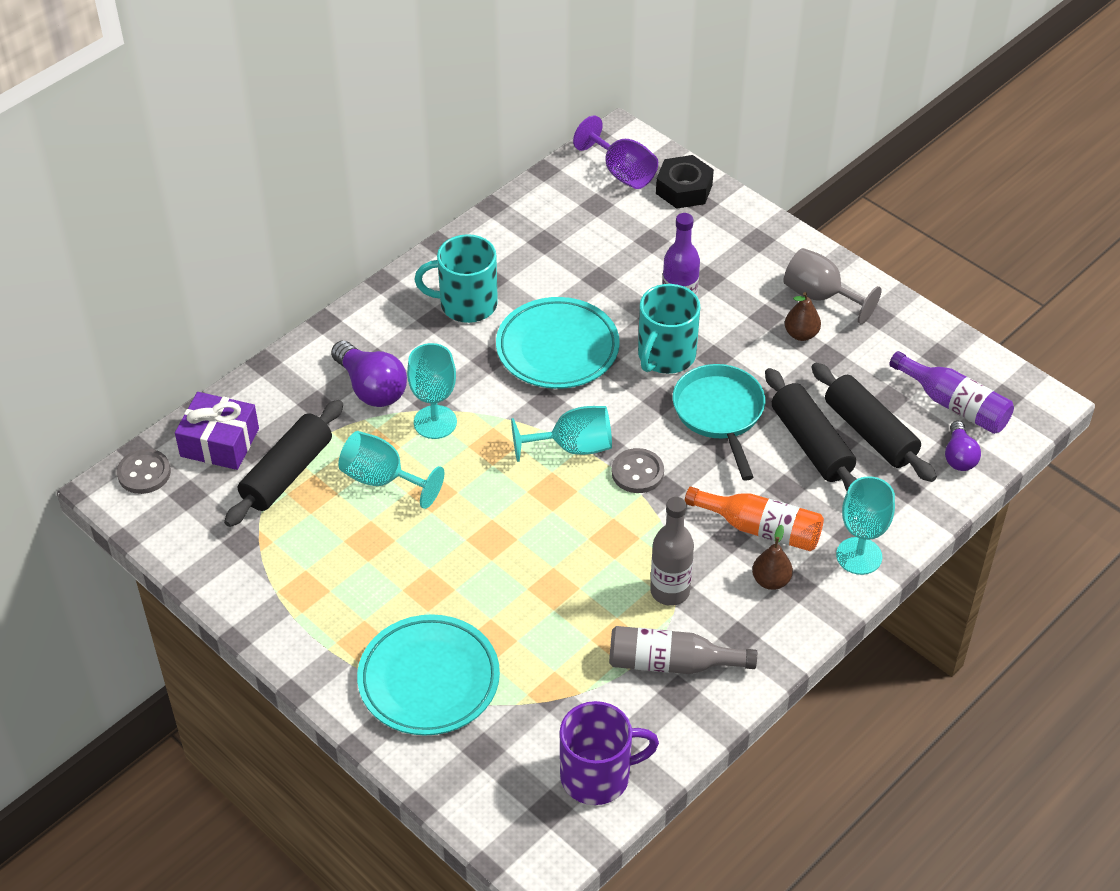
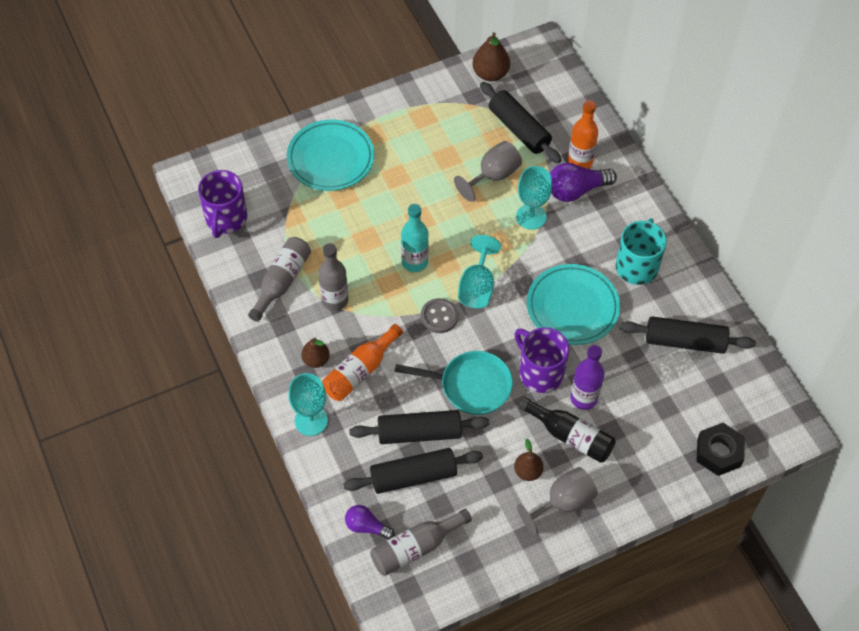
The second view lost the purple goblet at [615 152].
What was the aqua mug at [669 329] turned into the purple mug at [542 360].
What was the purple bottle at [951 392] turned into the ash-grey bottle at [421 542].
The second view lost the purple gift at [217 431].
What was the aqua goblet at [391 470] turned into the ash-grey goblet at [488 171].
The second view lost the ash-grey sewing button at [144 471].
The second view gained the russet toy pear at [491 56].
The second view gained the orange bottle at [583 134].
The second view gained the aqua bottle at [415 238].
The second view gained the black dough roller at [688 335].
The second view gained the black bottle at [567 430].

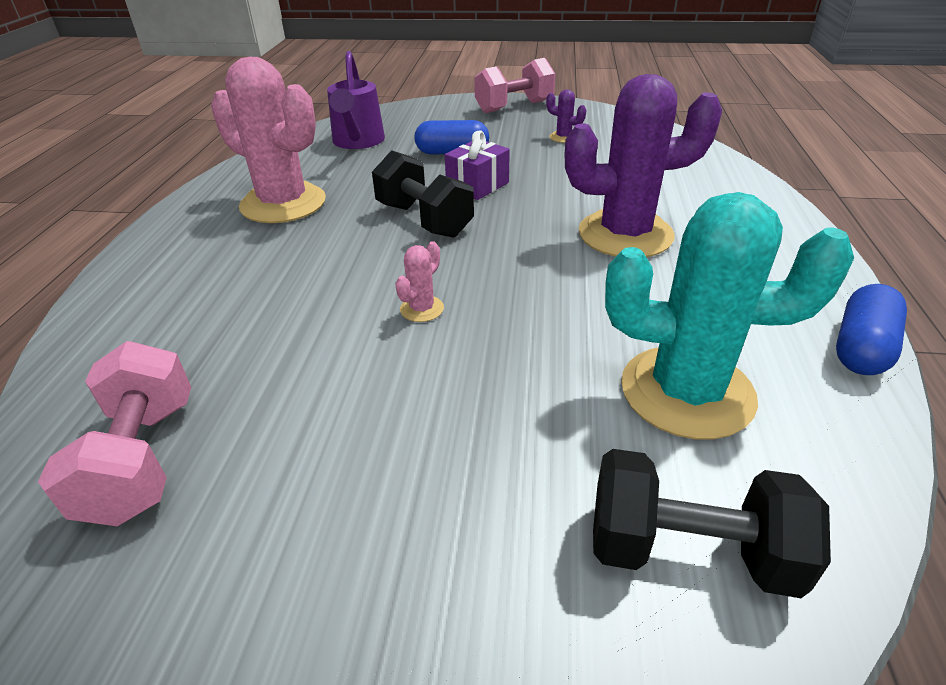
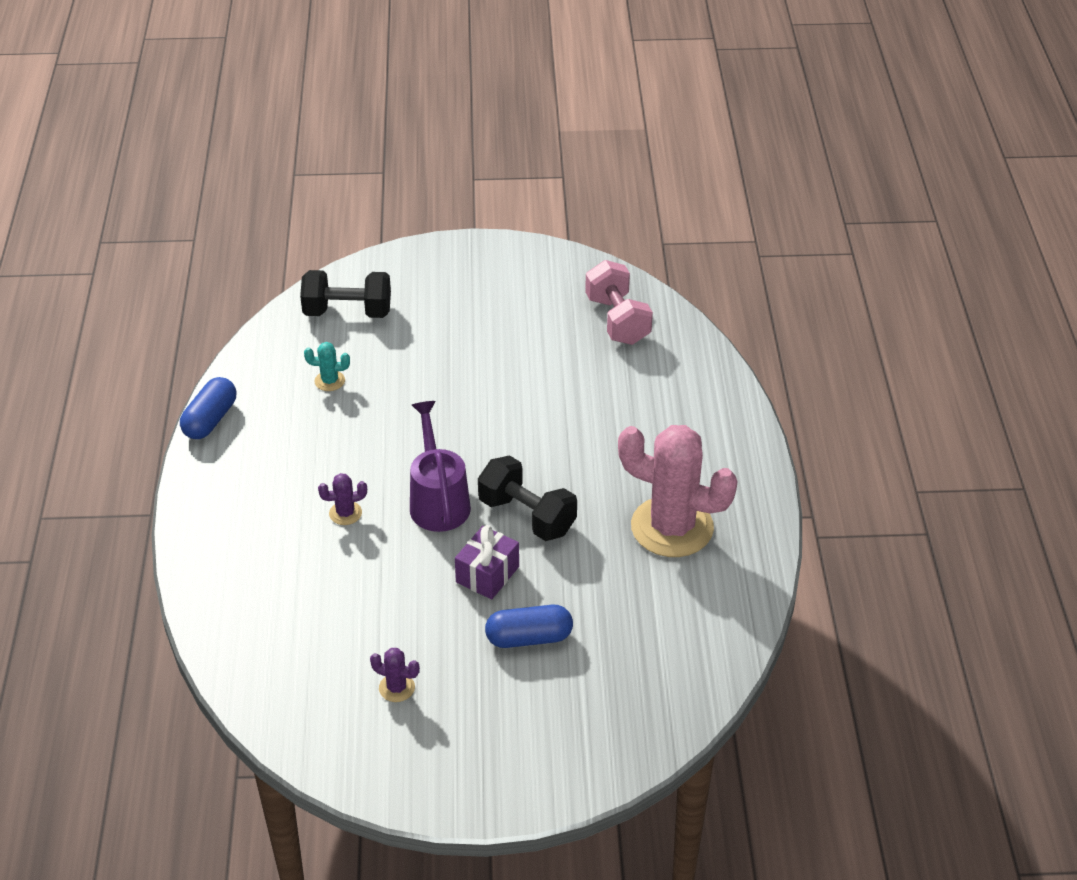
The purple sprinkling can ended up elsewhere, having gone from [356 100] to [440 466].
The second view lost the pink hand weight at [515 85].
The size of the purple cactus at [643 165] changed by a factor of 0.40.
The size of the aqua cactus at [729 316] changed by a factor of 0.40.
The second view lost the pink cactus at [419 281].

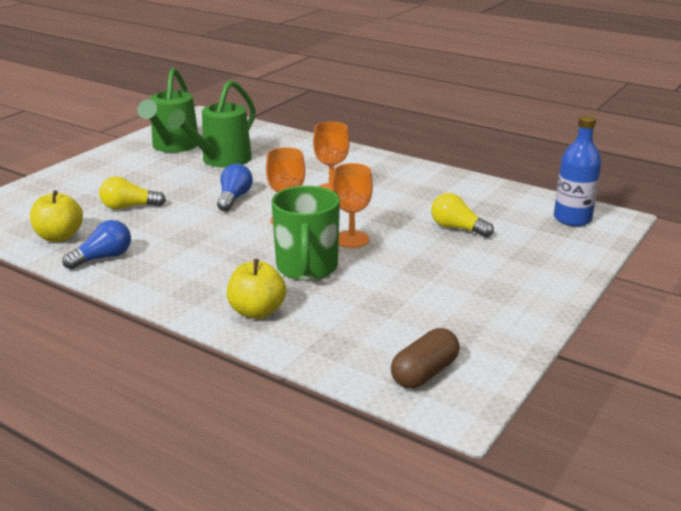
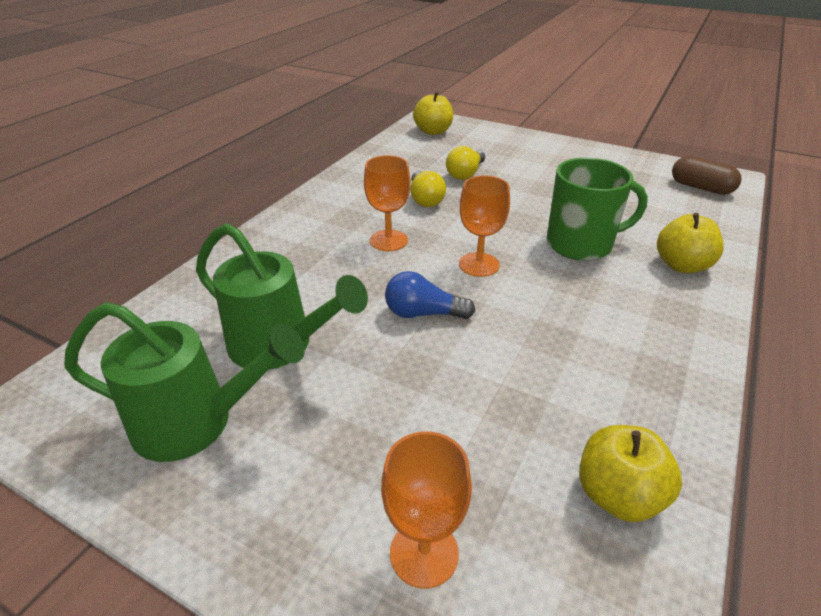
Where the cobalt bottle stood at [578 170], the golden toy apple came to stand at [433 113].
The orange goblet ended up elsewhere, having gone from [352 205] to [426 509].
The golden lightbulb ended up elsewhere, having gone from [132 193] to [428 189].
The second view lost the cobalt lightbulb at [96 244].

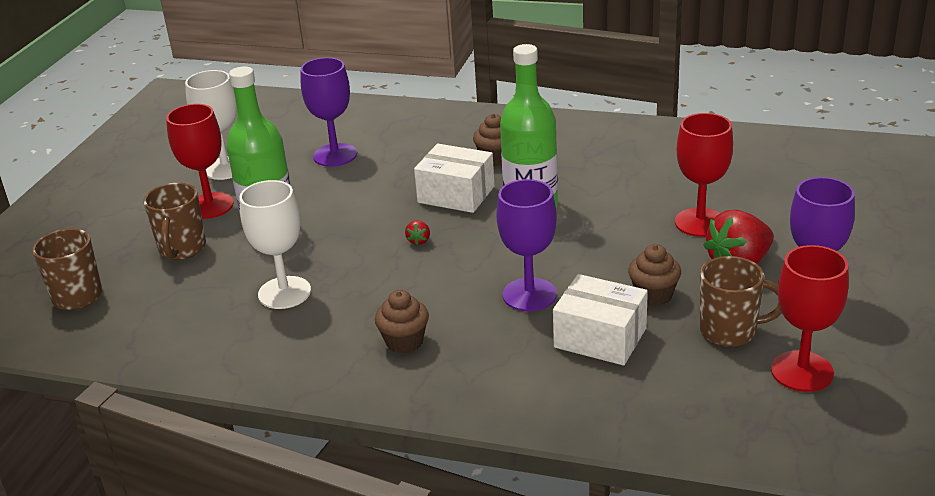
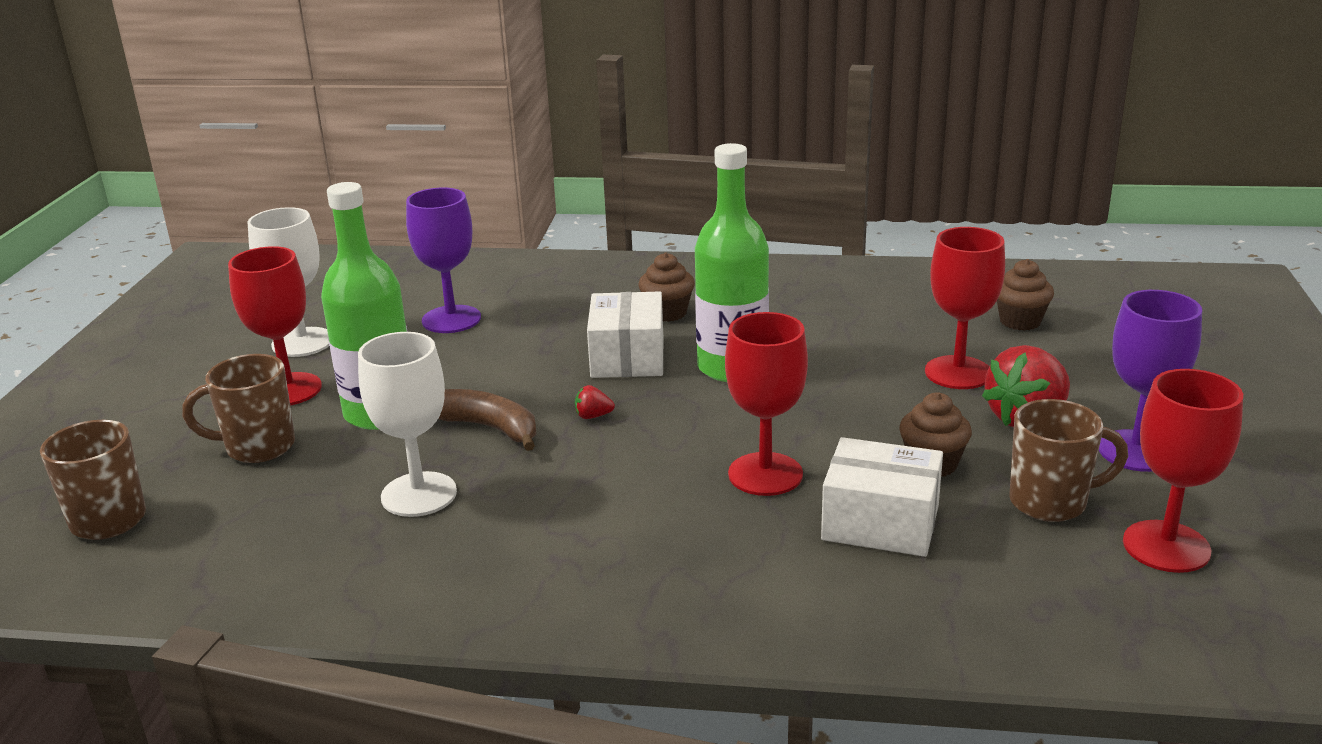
The snow-white parcel at [454 178] ended up facing another way, 75 degrees clockwise from before.
What was the purple goblet at [526 245] turned into the red goblet at [766 404].
The russet mug at [174 221] ended up facing another way, 90 degrees clockwise from before.
The red toy strawberry at [417 232] ended up facing another way, 90 degrees clockwise from before.
The russet cupcake ended up elsewhere, having gone from [402 322] to [1025 295].
The second view gained the russet banana at [487 420].

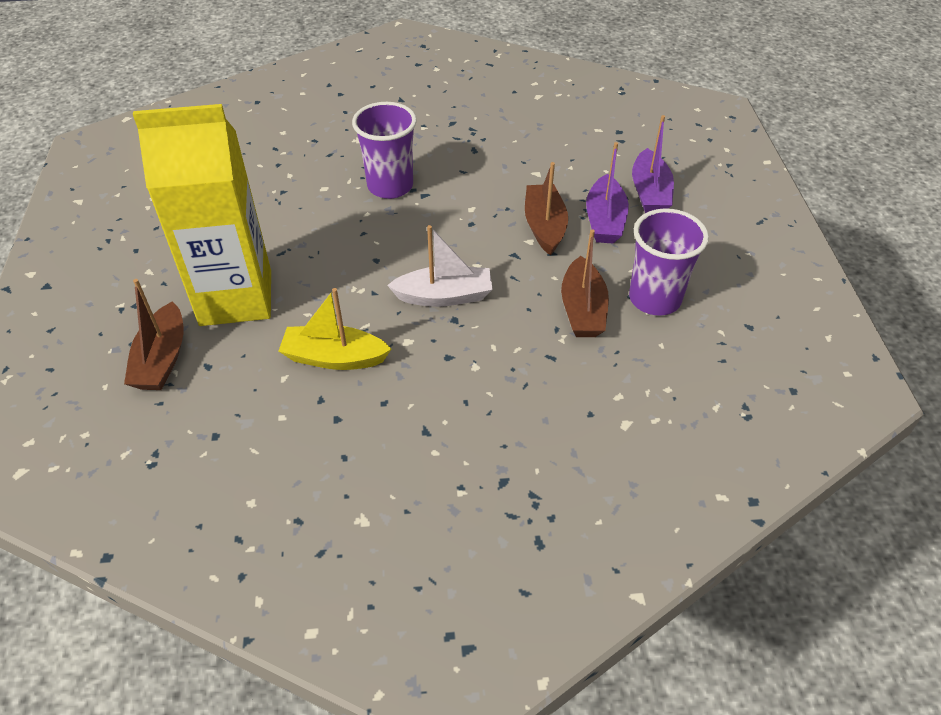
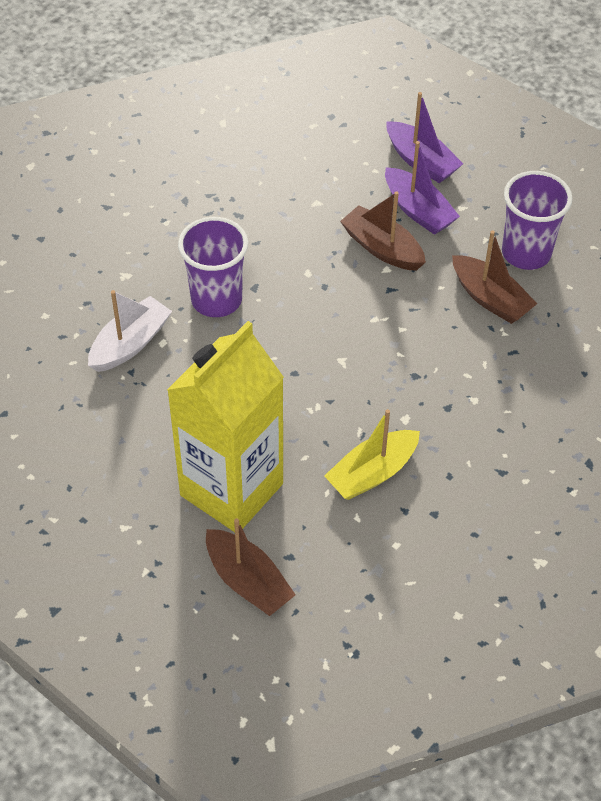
The snow-white boat ended up elsewhere, having gone from [440 266] to [130 331].

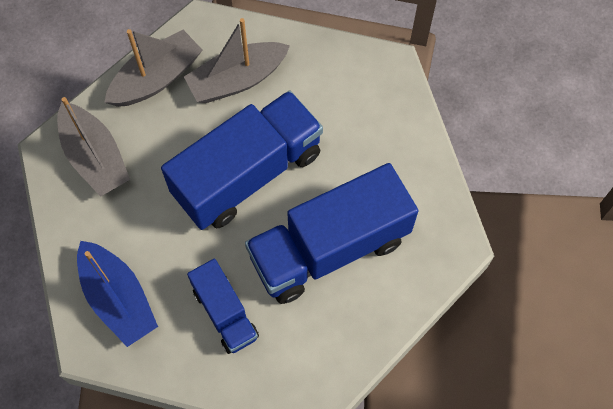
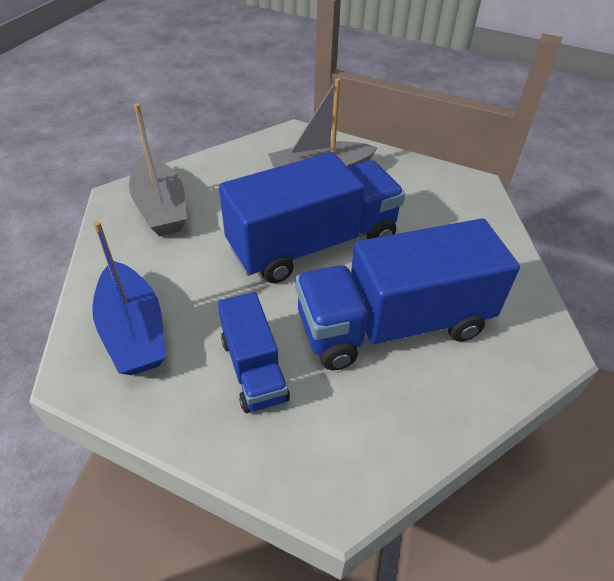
The second view lost the ash-grey boat at [153 68].

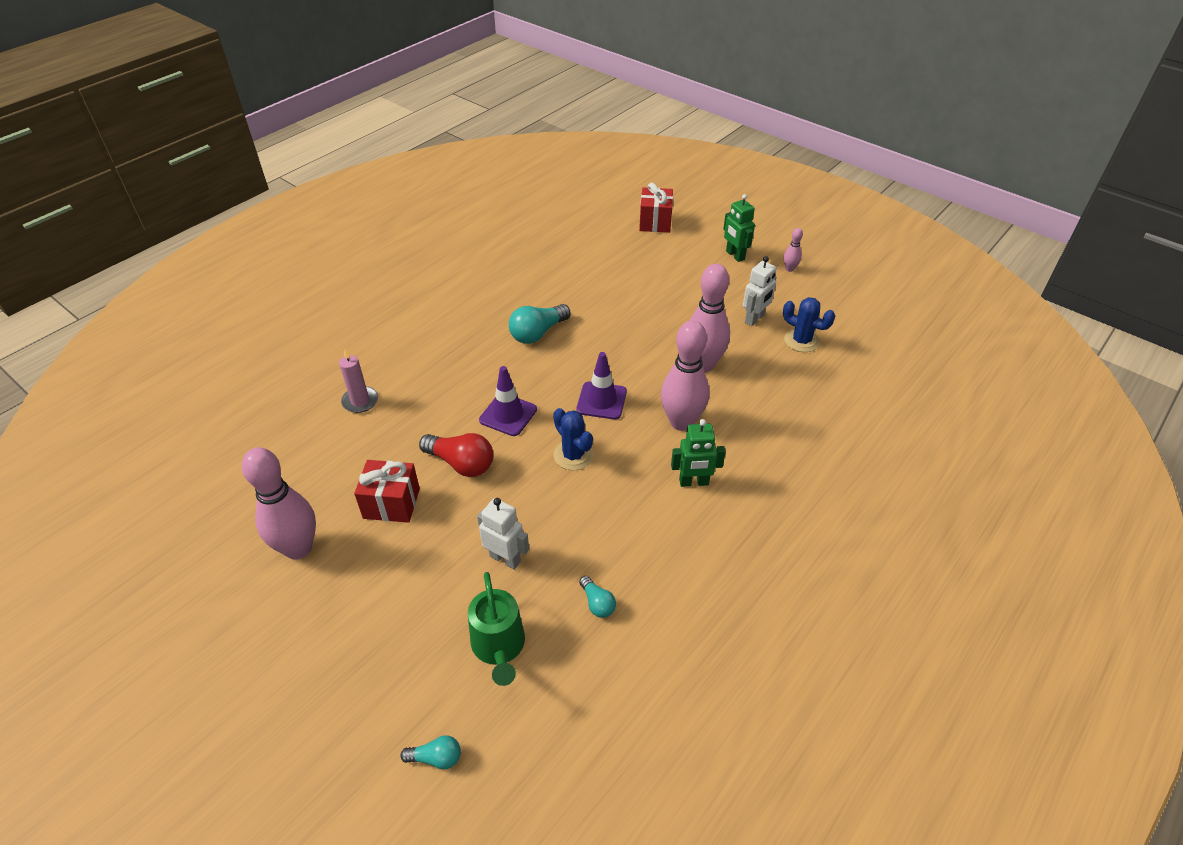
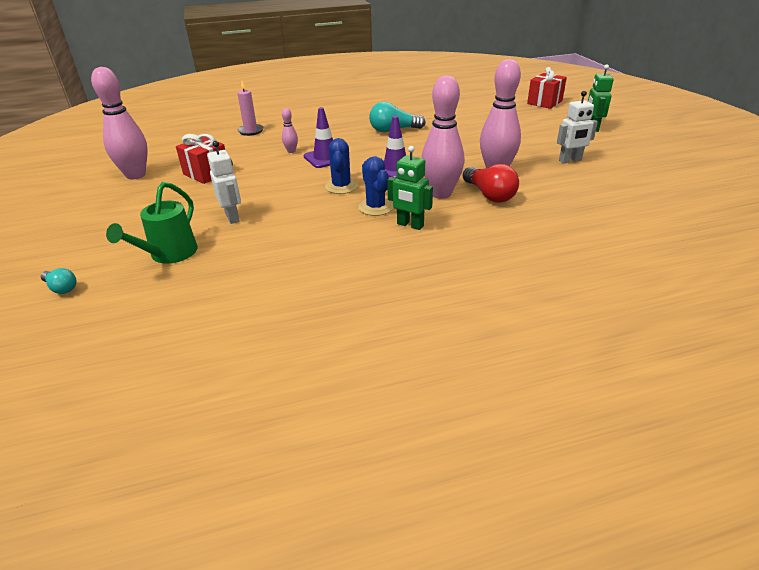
The pink bowling pin ended up elsewhere, having gone from [793 250] to [290 130].
The cobalt cactus ended up elsewhere, having gone from [809 324] to [375 186].
The red lightbulb ended up elsewhere, having gone from [456 455] to [491 183].
The second view lost the aqua lightbulb at [597 597].

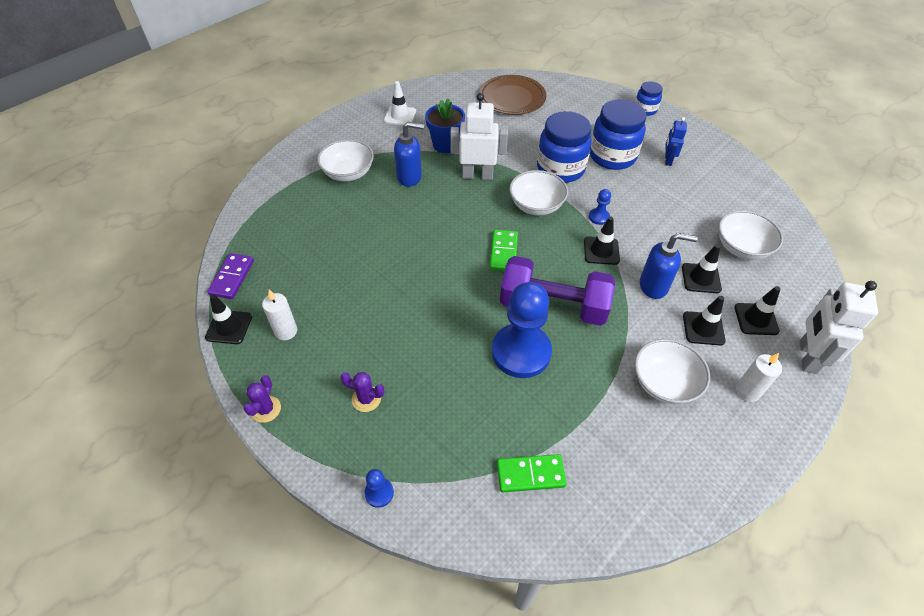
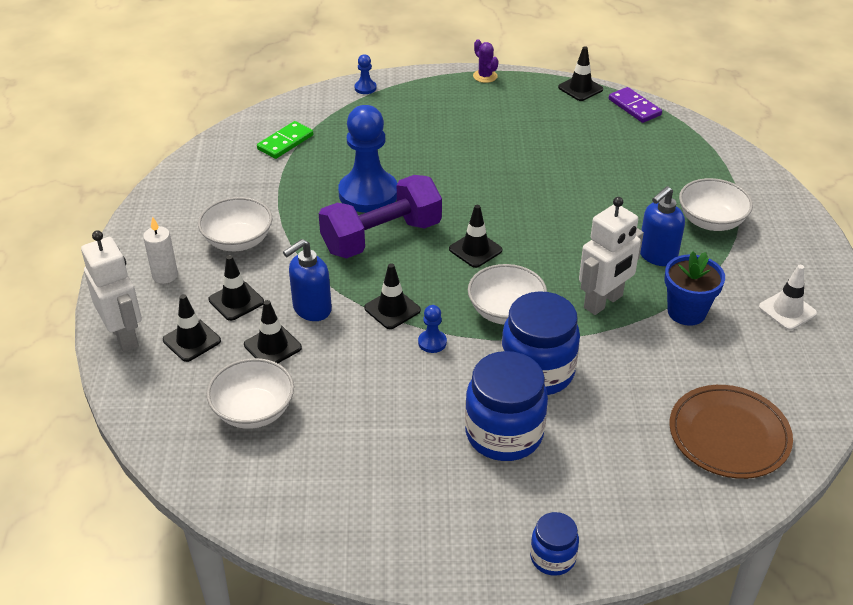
The second view lost the cobalt robot figure at [676 141].
Where the emerald domino tile stood at [504 250], the black traffic cone came to stand at [475 236].
The second view lost the snow-white candle at [279 314].
The second view lost the purple cactus at [362 392].

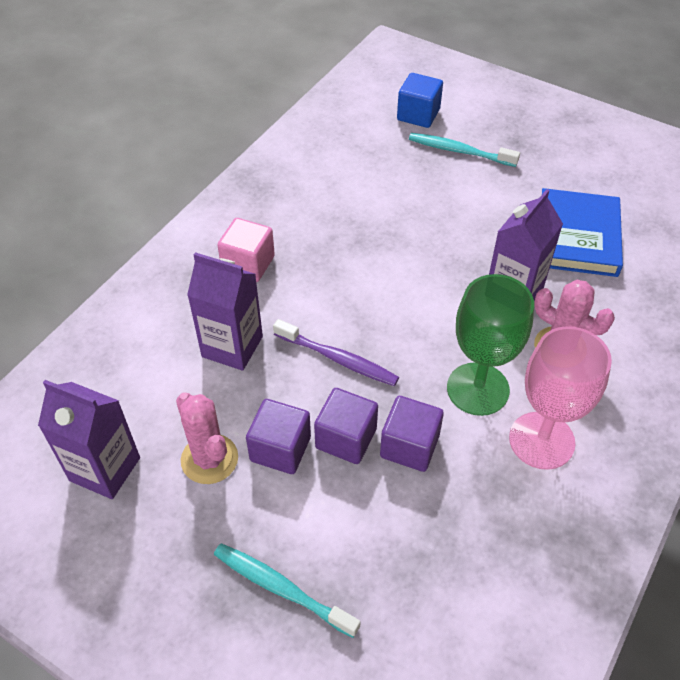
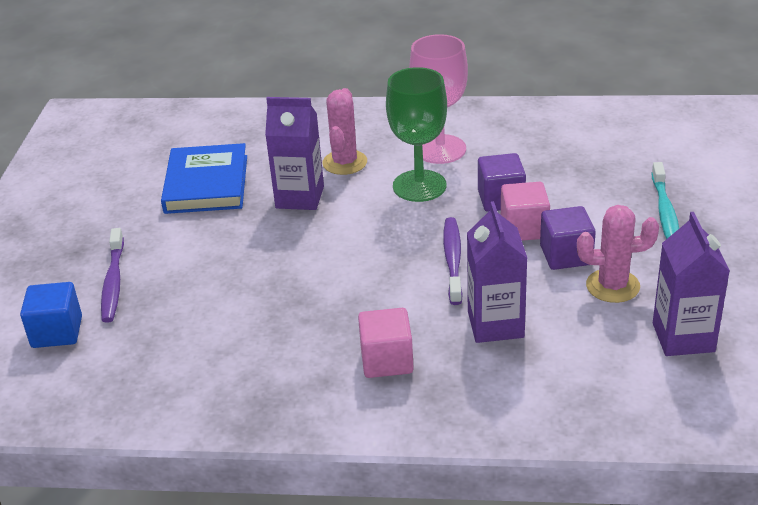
What was the aqua tooth brush at [464 150] turned into the purple tooth brush at [112 275].
The cobalt book at [582 232] ended up facing another way, 75 degrees counterclockwise from before.
What was the purple block at [346 426] turned into the pink block at [525 211].
The pink cactus at [207 438] ended up facing another way, 60 degrees clockwise from before.

